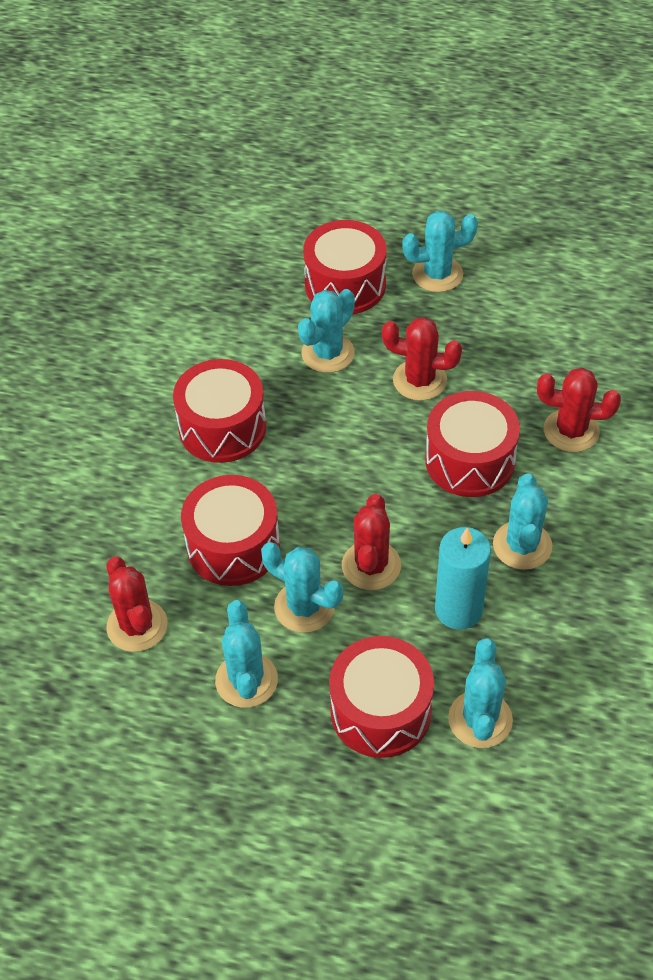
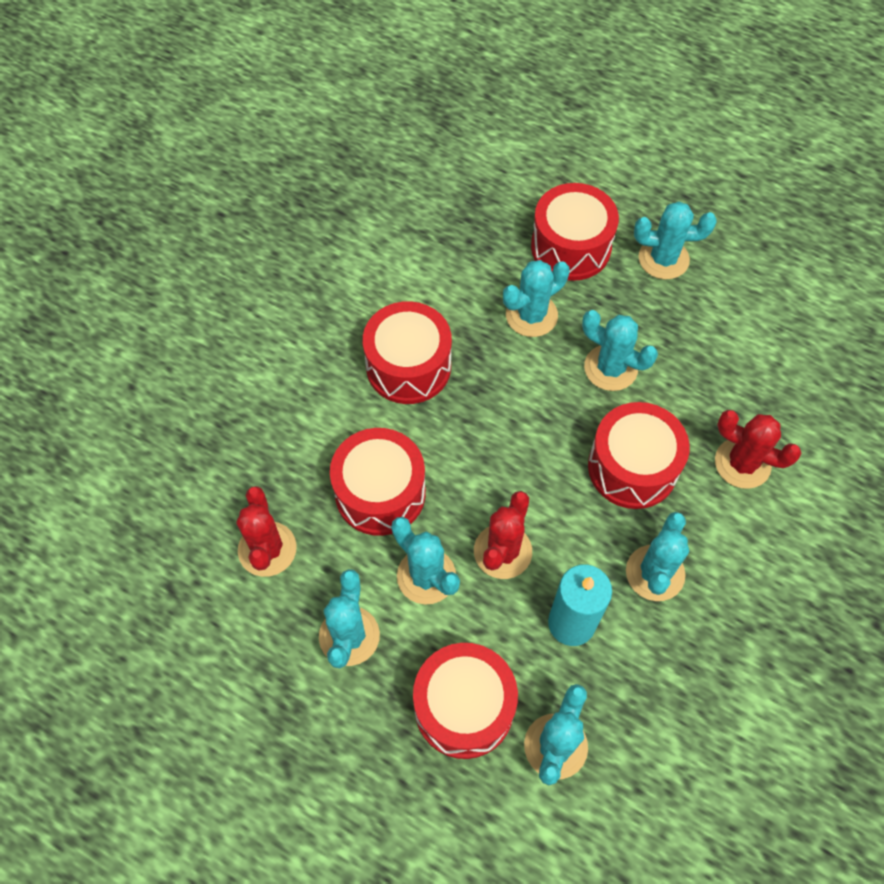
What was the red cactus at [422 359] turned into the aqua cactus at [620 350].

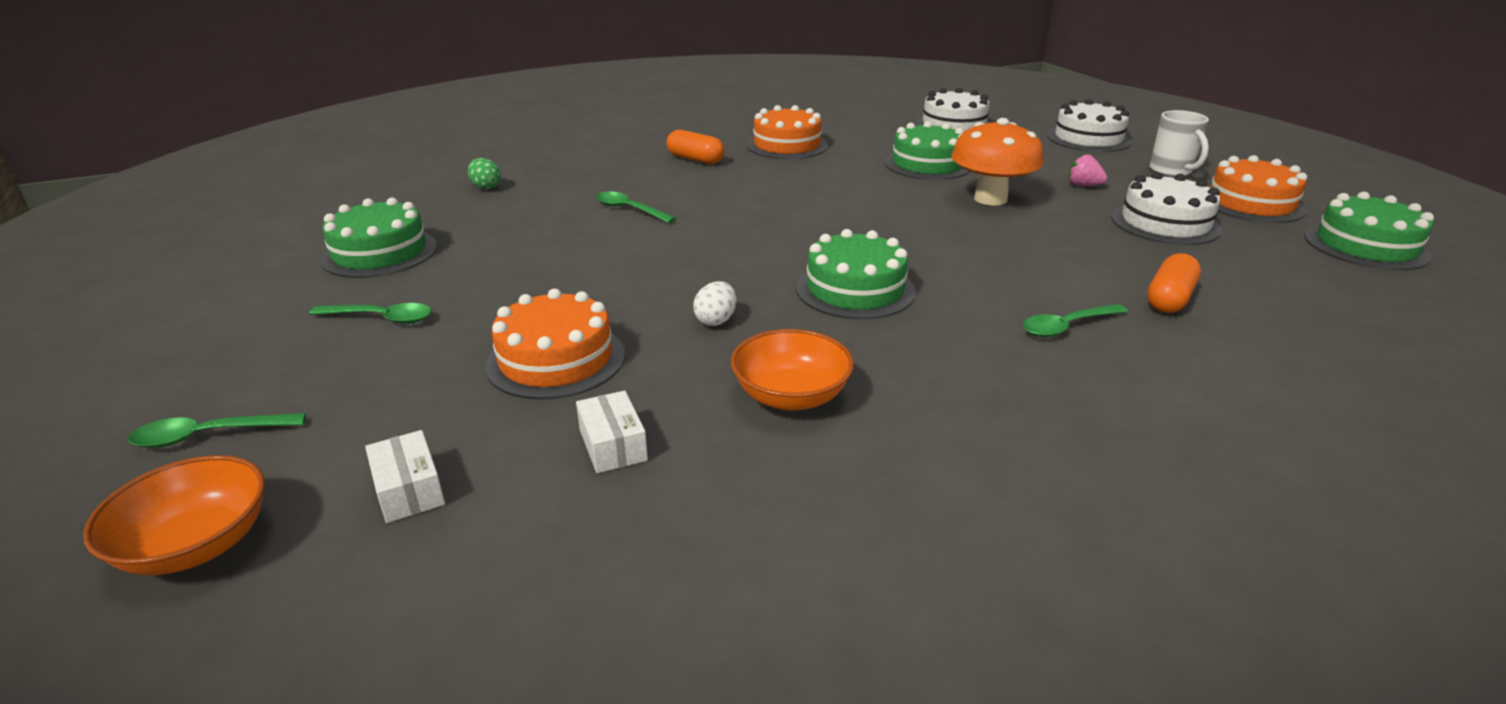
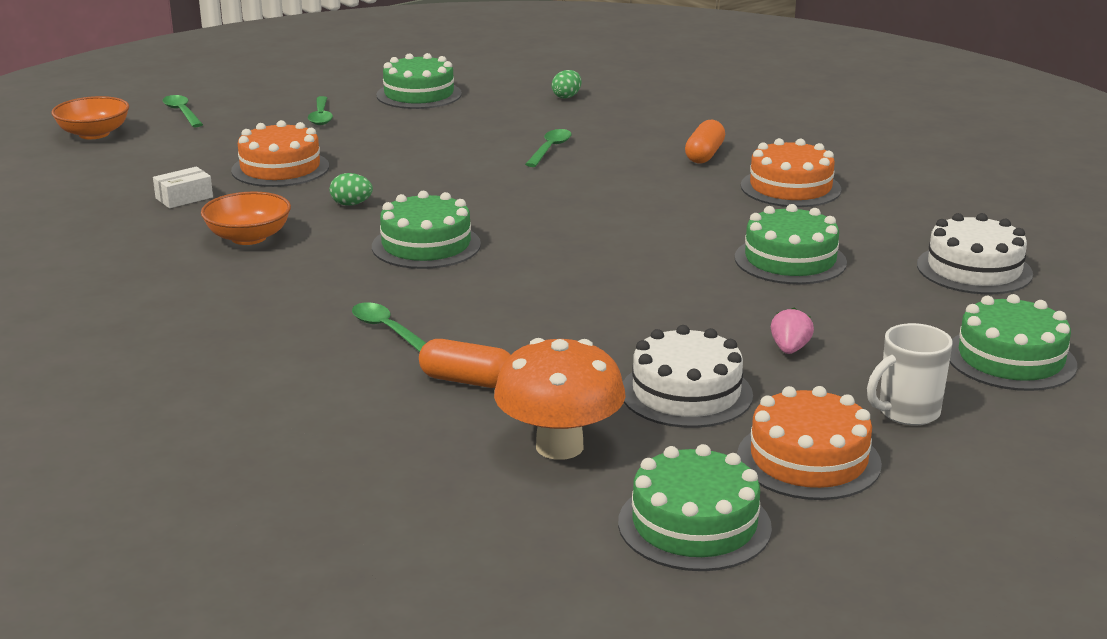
What was the snow-white cake at [1089 125] turned into the emerald cake at [1013 342].
The orange fungus ended up elsewhere, having gone from [997 161] to [560 399].
What was the snow-white egg at [714 303] turned into the emerald egg at [351 189].
The second view lost the snow-white parcel at [405 476].

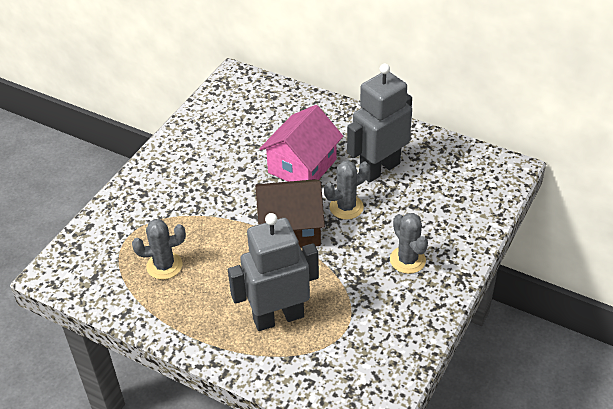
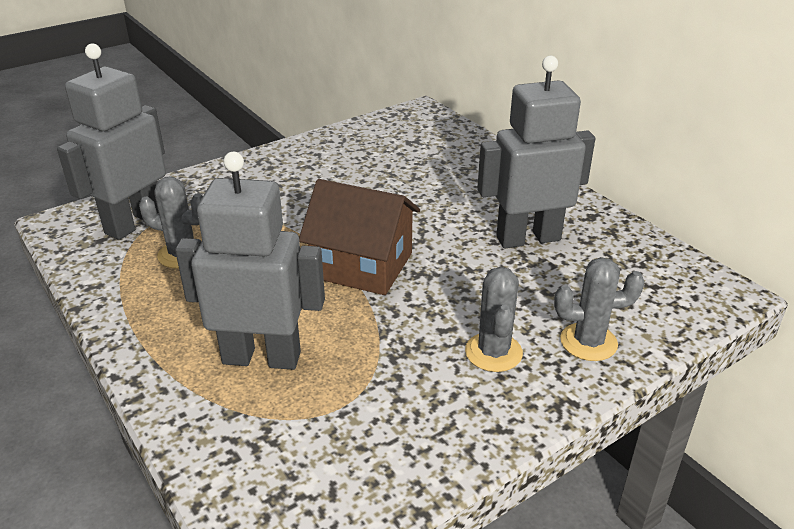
The second view lost the pink cottage at [301 143].
The ash-grey cactus ended up elsewhere, having gone from [347 190] to [599 309].
The second view gained the ash-grey robot figure at [111 141].

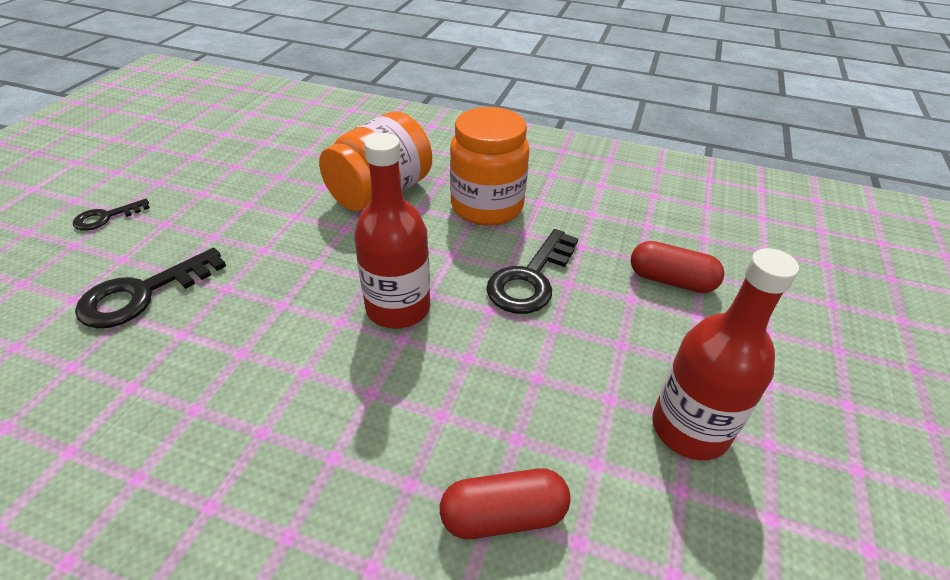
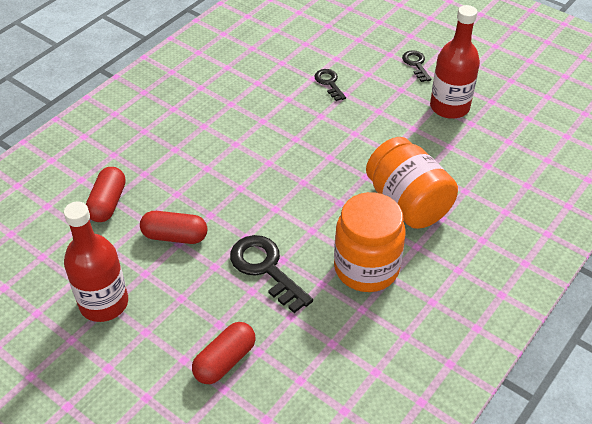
The red bottle ended up elsewhere, having gone from [392 231] to [455 62].
The size of the black key at [150 288] changed by a factor of 0.57.
The second view gained the red pill at [173 227].

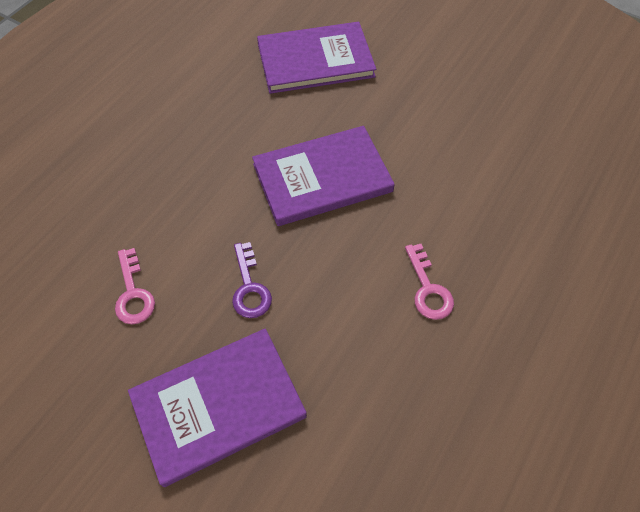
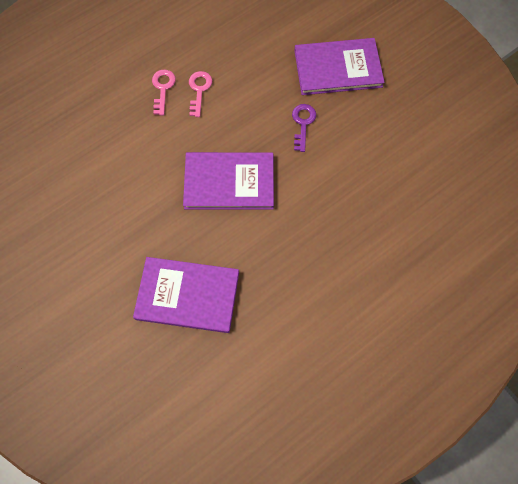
The pink key ended up elsewhere, having gone from [135 286] to [164 92].

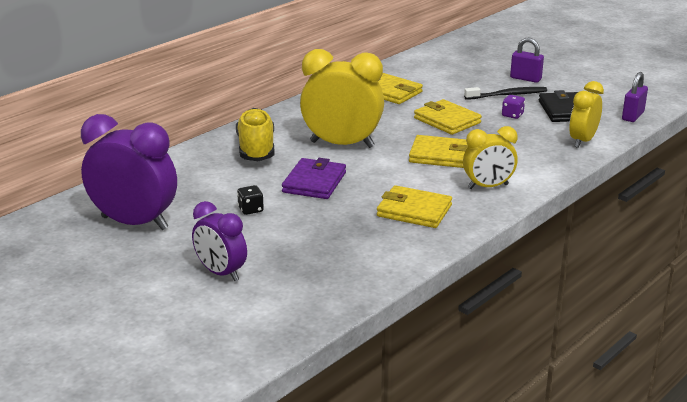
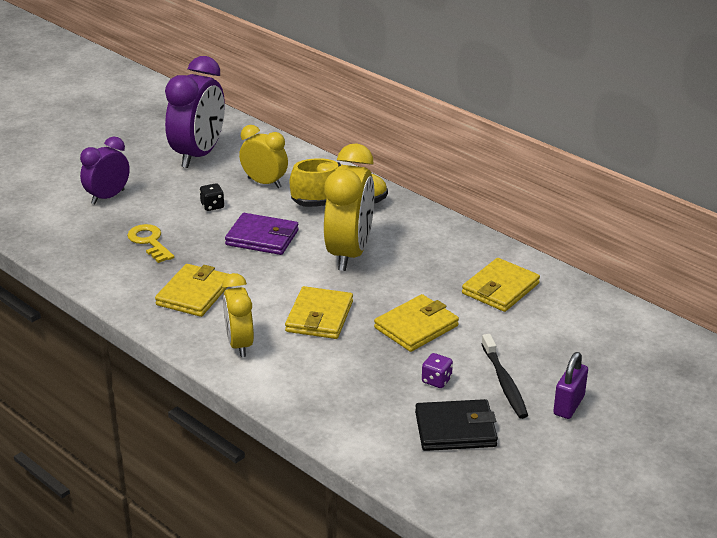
The second view lost the purple lock at [635 97].
The golden alarm clock ended up elsewhere, having gone from [586 114] to [263 156].
The second view gained the golden key at [150 243].

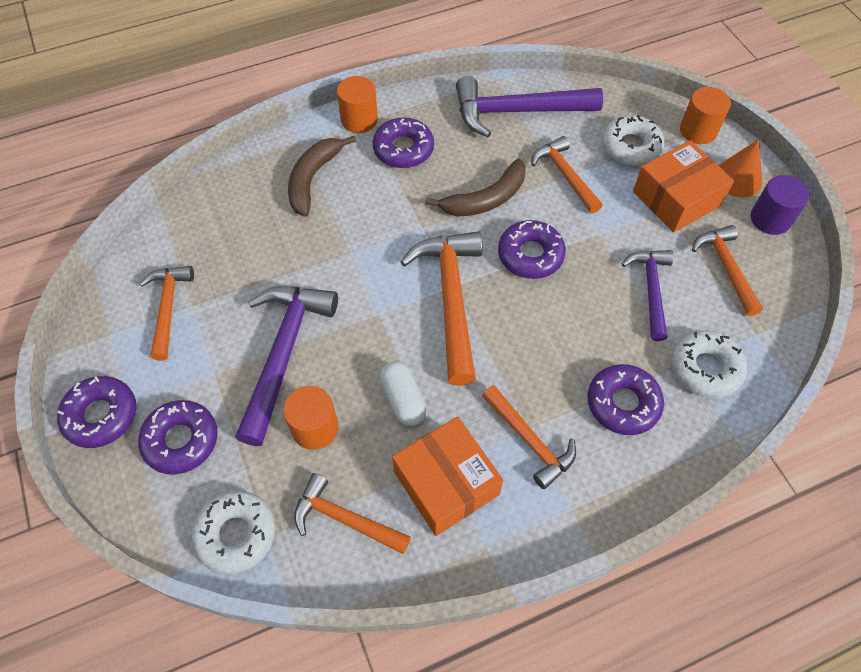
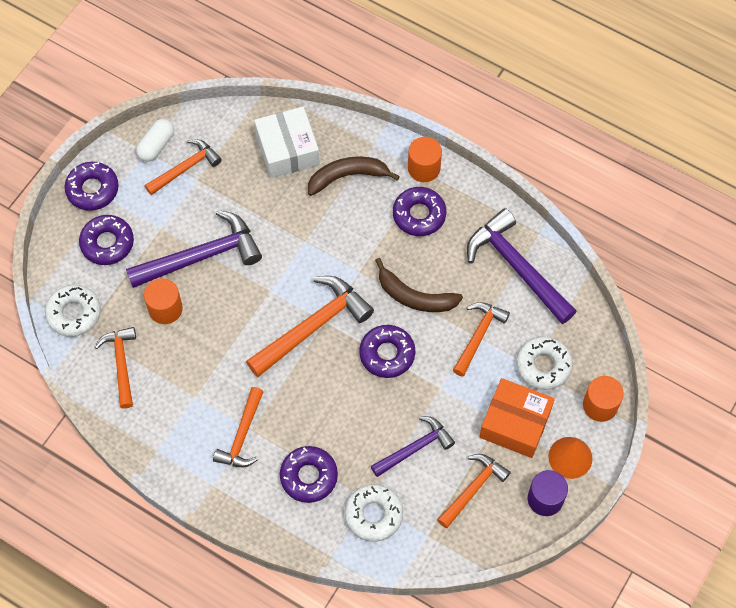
The snow-white pill ended up elsewhere, having gone from [403 393] to [155 140].
The second view lost the orange parcel at [448 476].
The second view gained the snow-white parcel at [287 142].

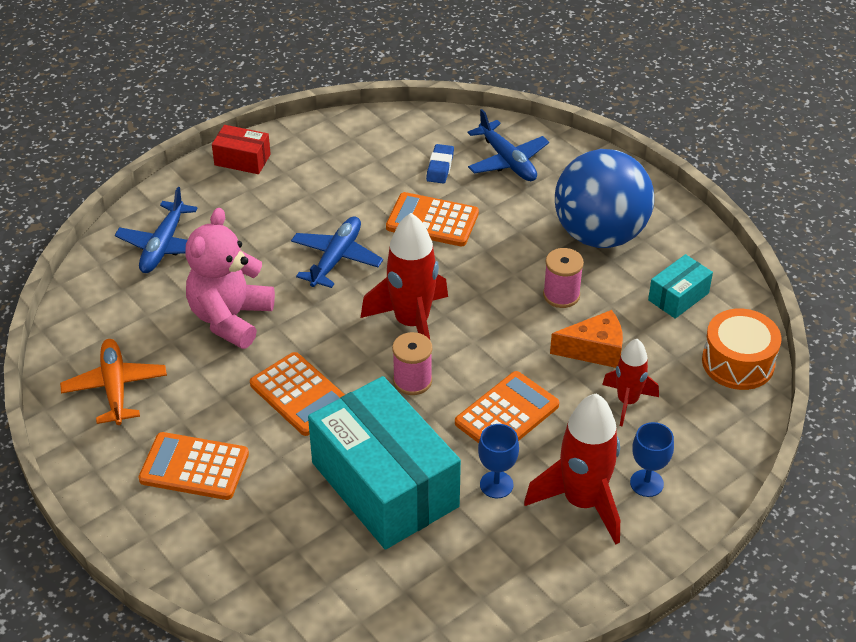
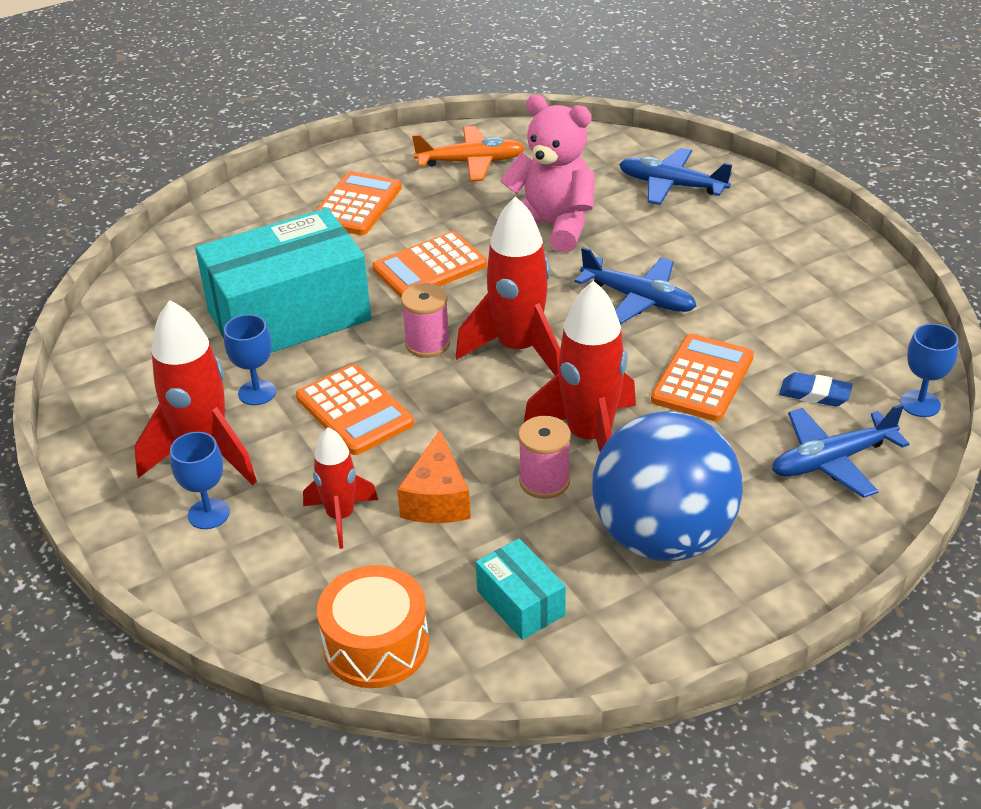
The second view lost the red parcel at [241 149].
The second view gained the red spaceship at [580 365].
The second view gained the cobalt goblet at [929 370].

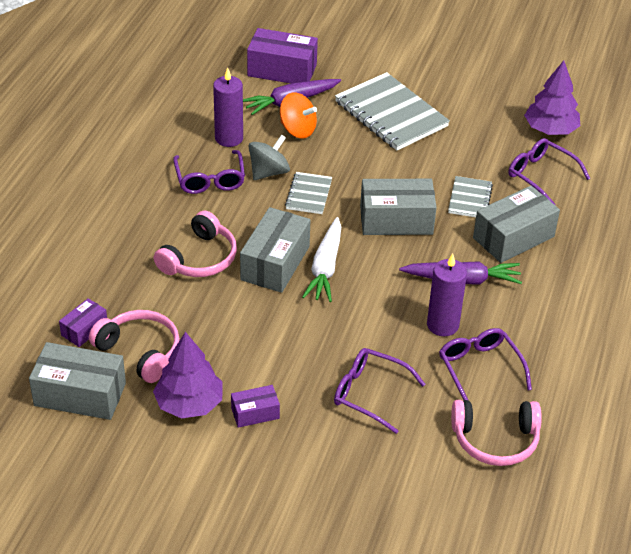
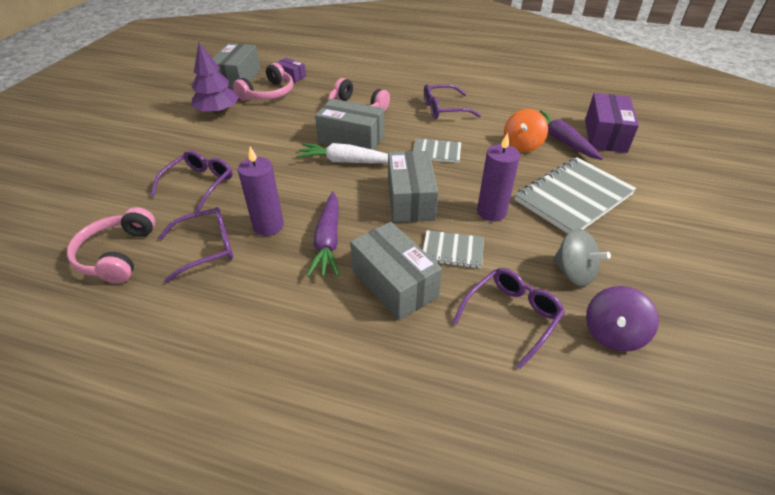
Where the purple toy tree stood at [552 97], the purple toy top came to stand at [622 319].
The purple candle ended up elsewhere, having gone from [228 107] to [498 177].
The ash-grey toy top ended up elsewhere, having gone from [269 157] to [582 257].
The second view lost the purple parcel at [255 406].

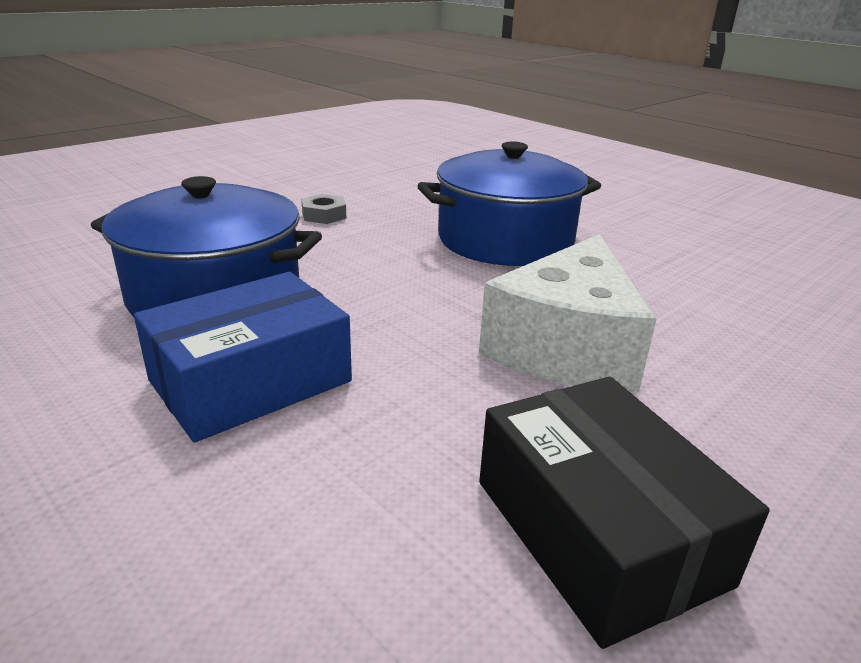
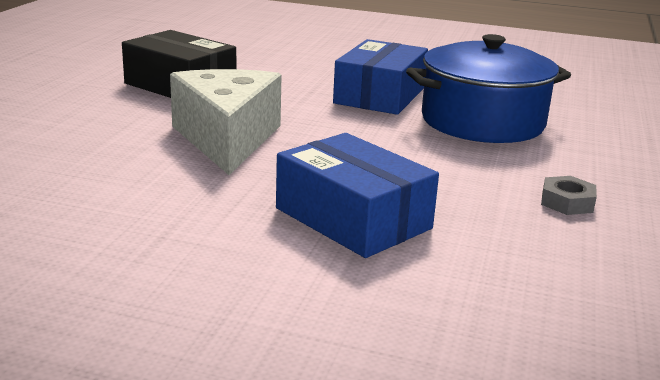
Where the cobalt pot stood at [509 204], the cobalt parcel came to stand at [357 195].

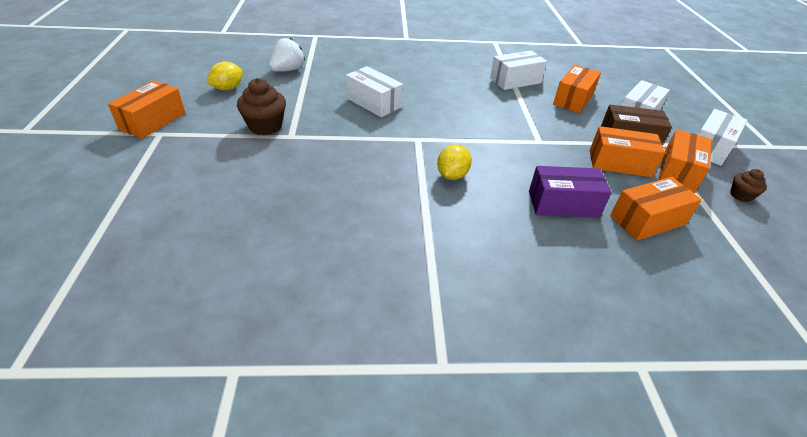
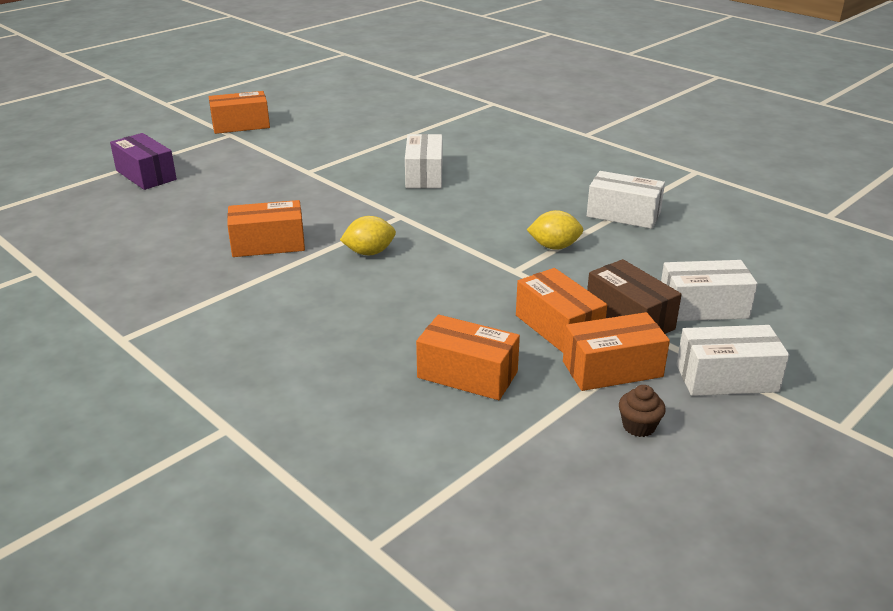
The second view lost the snow-white toy strawberry at [287 55].
The golden lemon ended up elsewhere, having gone from [224 76] to [555 230].
The orange parcel ended up elsewhere, having gone from [577 89] to [266 228].
The second view lost the russet cupcake at [261 106].
The purple parcel ended up elsewhere, having gone from [570 192] to [143 161].

